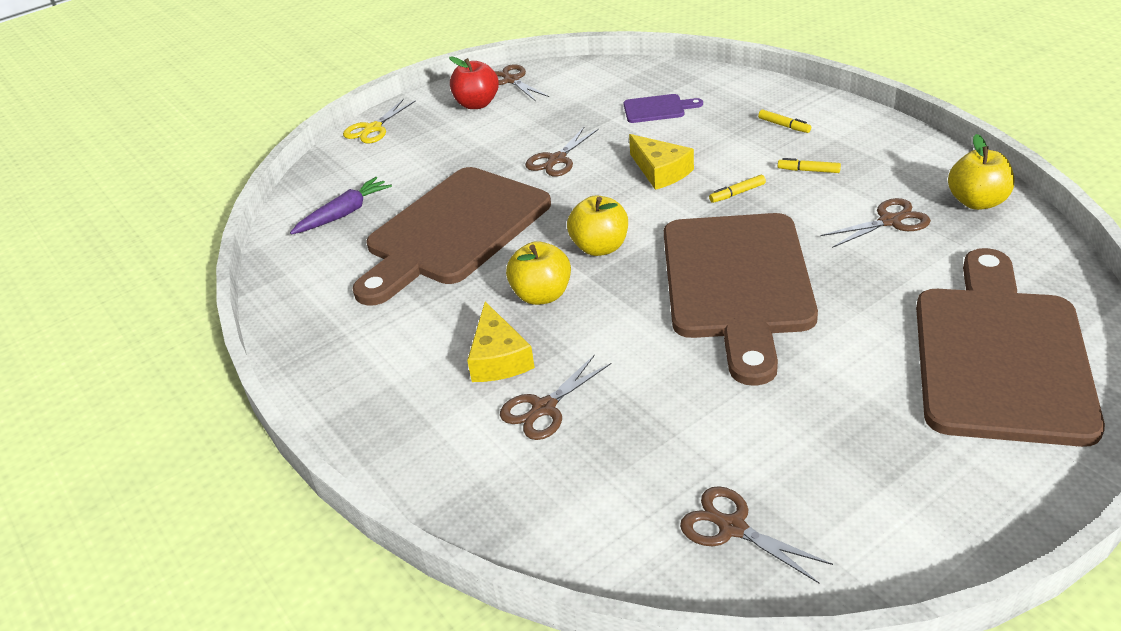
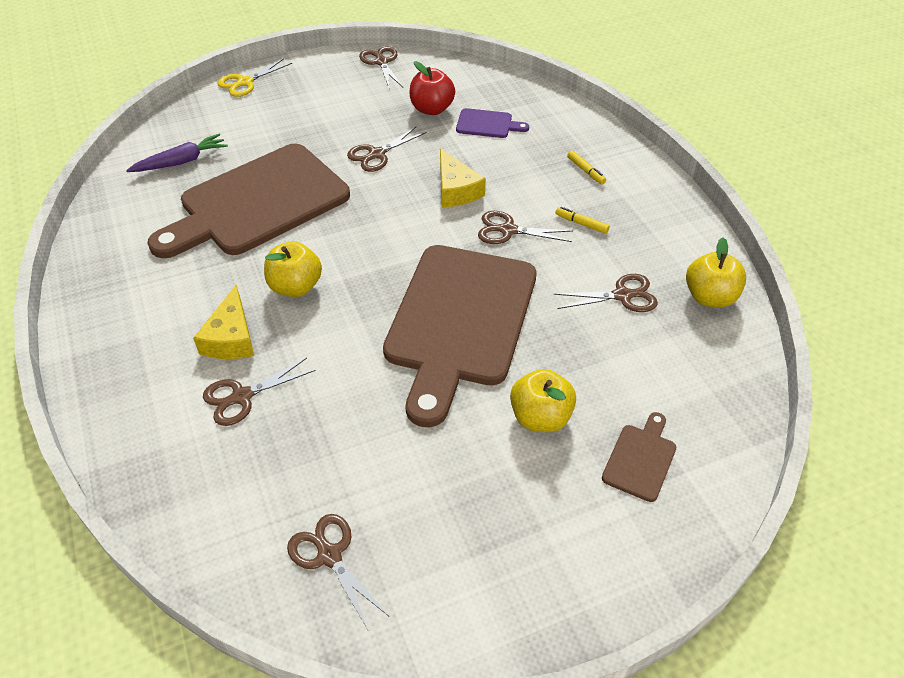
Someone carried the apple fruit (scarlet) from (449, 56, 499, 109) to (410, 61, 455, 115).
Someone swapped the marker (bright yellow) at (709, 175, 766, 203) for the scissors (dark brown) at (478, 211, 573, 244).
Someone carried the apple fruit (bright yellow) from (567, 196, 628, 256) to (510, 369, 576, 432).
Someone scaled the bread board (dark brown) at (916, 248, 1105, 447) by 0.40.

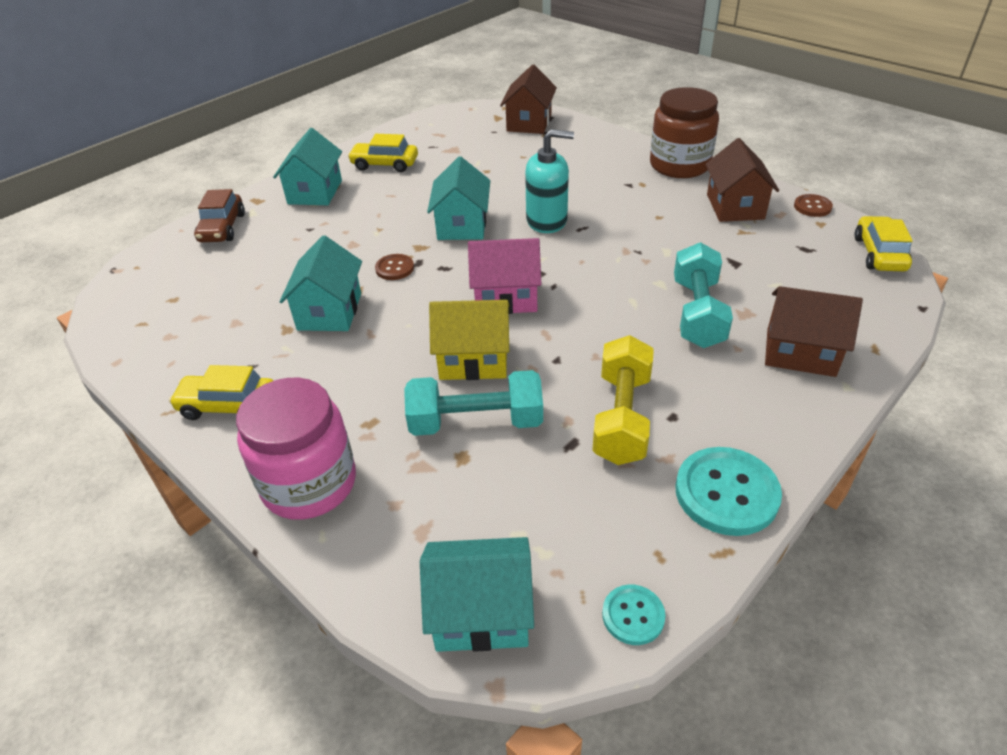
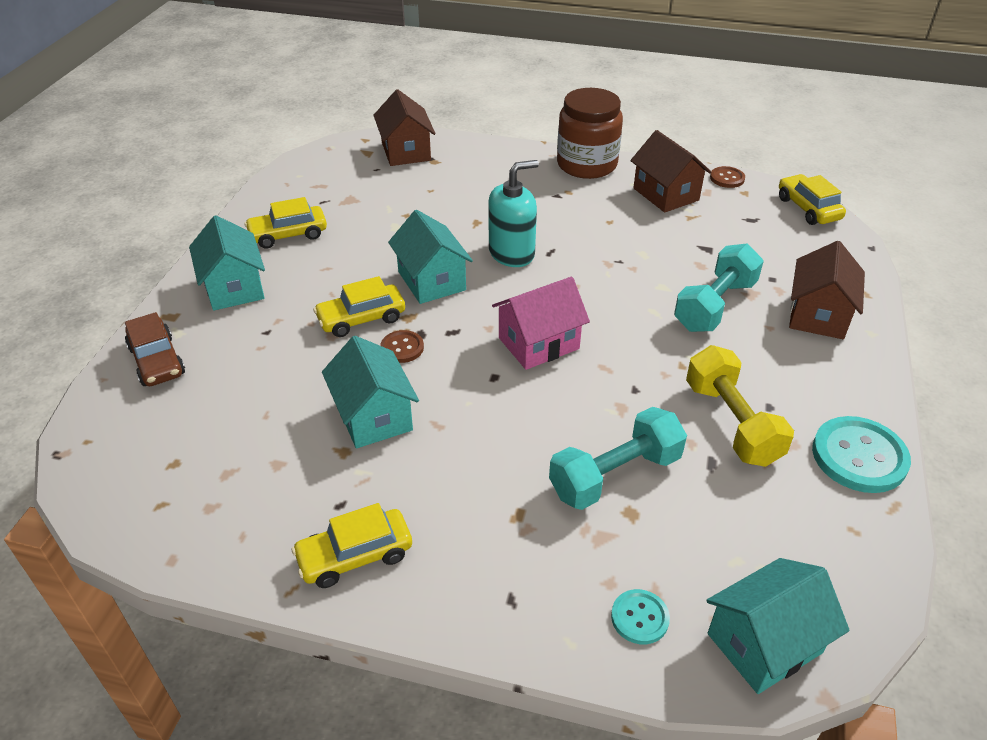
Someone rotated the free weight (turquoise) at (674, 242, 733, 348) by 60 degrees clockwise.
Someone rotated the toy house (dark brown) at (765, 286, 863, 377) by 60 degrees counterclockwise.
Someone took away the toy house (bright yellow) at (429, 300, 509, 380).
Someone took away the preserve jar (rose-pink) at (236, 378, 356, 520).
Someone carried the shirt button (turquoise) from (602, 585, 665, 645) to (611, 589, 670, 644).
Someone put down the automobile (bright yellow) at (313, 276, 405, 337).

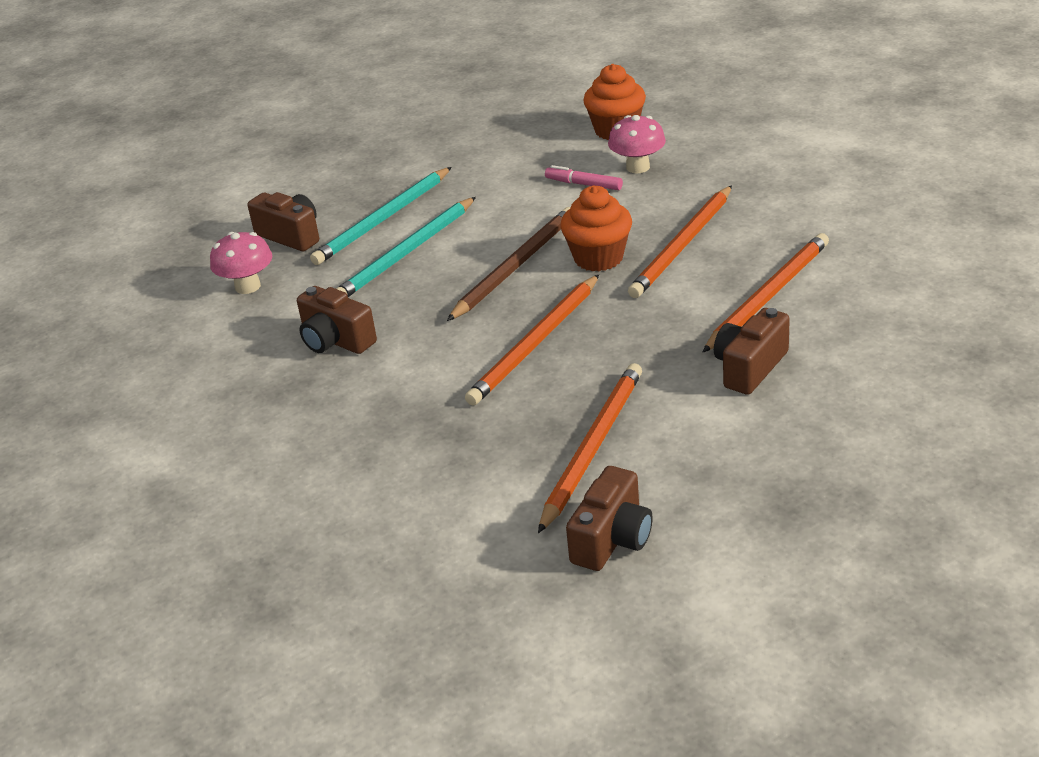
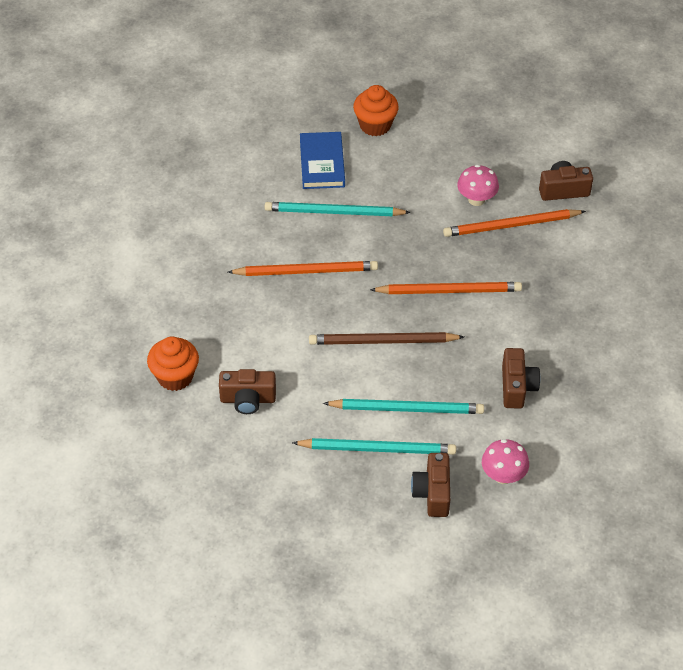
Someone carried the fungus (rose-pink) from (608, 115, 666, 173) to (457, 165, 499, 206).
Someone took away the marker (rose-pink) at (545, 165, 623, 190).
Someone carried the cupcake (orange-coloured) from (560, 186, 632, 271) to (353, 85, 399, 136).
Someone repainted the lead pencil (orange-coloured) at (703, 233, 829, 352), which became the lead pencil (turquoise) at (265, 202, 411, 216).
Someone carried the compact camera (dark brown) from (714, 308, 790, 395) to (219, 369, 276, 414).
Someone put down the book (cobalt) at (300, 132, 345, 189).

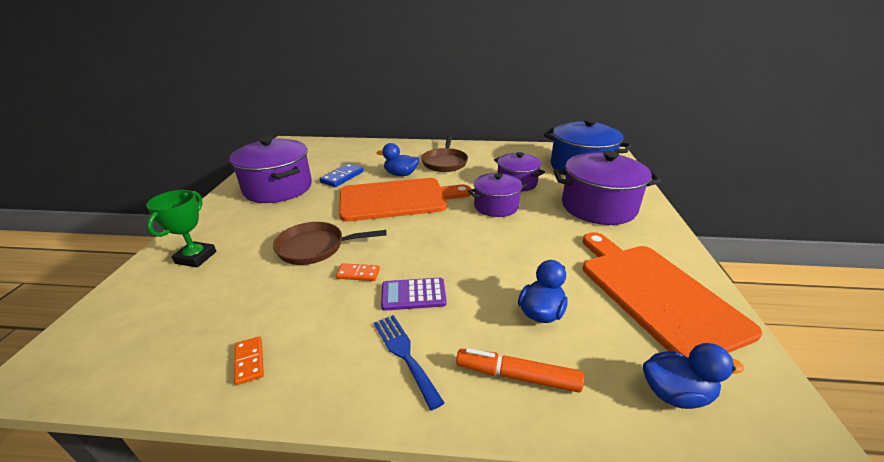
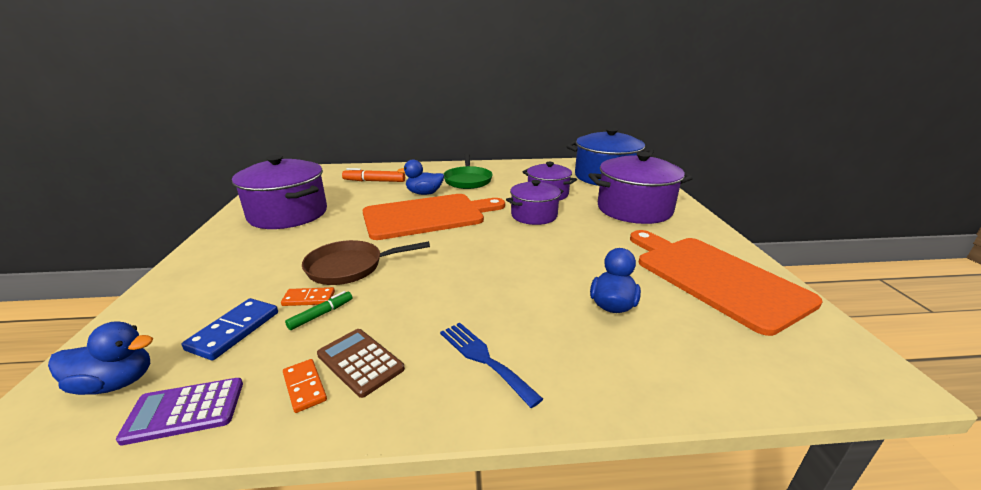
Someone repainted the frying pan (dark brown) at (421, 134, 468, 172), which became the frying pan (green) at (444, 153, 493, 189).
Someone carried the domino (cobalt) from (320, 163, 364, 187) to (182, 298, 278, 360).
Someone took away the award cup (green) at (146, 190, 216, 267).
Someone carried the domino (orange-coloured) from (336, 263, 380, 281) to (281, 287, 335, 306).
Someone carried the pocket calculator (violet) from (381, 278, 447, 311) to (116, 378, 243, 446).
Someone carried the toy duck (cobalt) from (643, 343, 744, 409) to (48, 321, 153, 395).
Someone carried the marker (orange-coloured) from (456, 348, 584, 393) to (342, 168, 405, 182).
Someone put down the marker (green) at (285, 291, 352, 330).
Someone put down the pocket calculator (dark brown) at (317, 329, 405, 398).

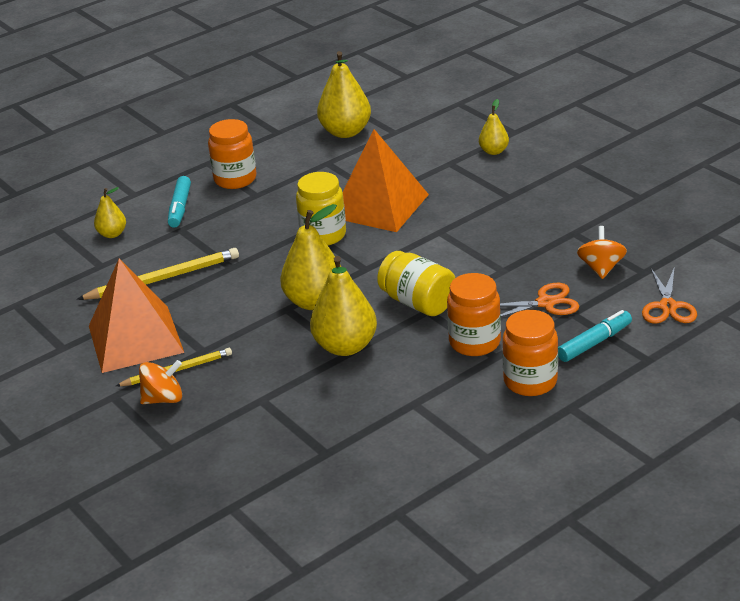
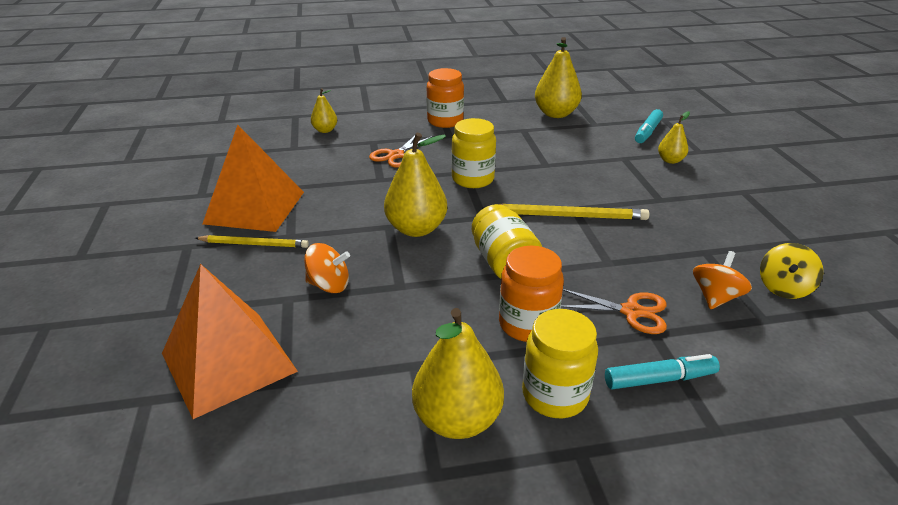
Someone carried the pyramid shape (orange-coloured) from (343, 129, 429, 232) to (162, 264, 298, 419).
Someone carried the marker (turquoise) from (168, 176, 191, 228) to (635, 109, 663, 143).
Someone carried the lead pencil (bright yellow) from (77, 248, 239, 300) to (482, 203, 649, 220).
Someone carried the toy pear (bright yellow) from (310, 256, 377, 356) to (412, 308, 504, 439).
Someone carried the scissors (orange-coloured) from (642, 266, 697, 323) to (369, 136, 433, 168).
Someone repainted the preserve jar (orange-coloured) at (502, 310, 558, 396), which became the preserve jar (bright yellow) at (522, 309, 598, 418).
Someone carried the whirligig (orange-coloured) from (139, 360, 182, 404) to (304, 243, 350, 293).
Someone put down the whirligig (bright yellow) at (760, 243, 823, 299).

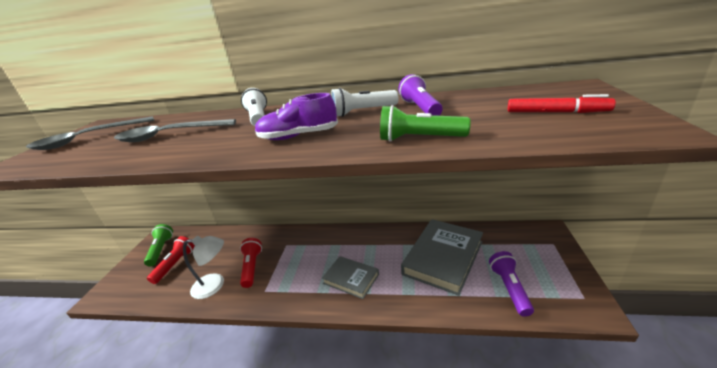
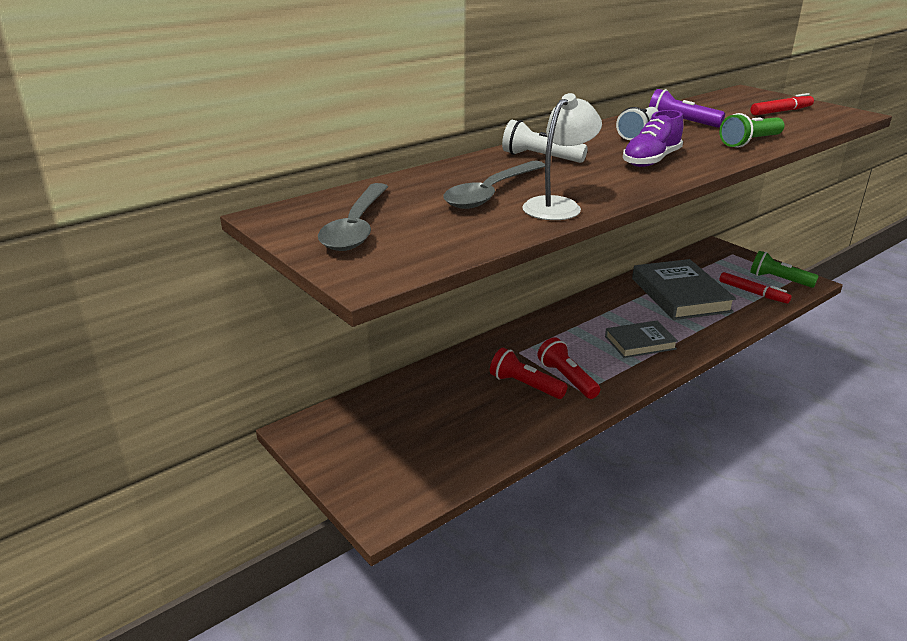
Someone carried the flashlight (green) from (144, 224, 173, 267) to (750, 251, 819, 288).
Someone carried the flashlight (scarlet) from (147, 236, 195, 284) to (537, 337, 600, 399).
Someone carried the lamp (snow-white) from (183, 236, 224, 299) to (522, 93, 602, 220).
Someone swapped the flashlight (violet) at (489, 251, 534, 317) for the marker (scarlet) at (719, 272, 791, 303).

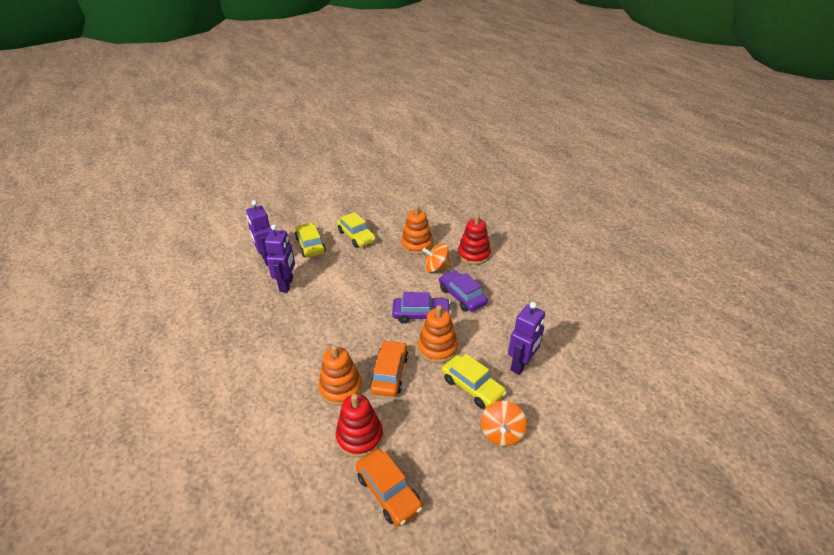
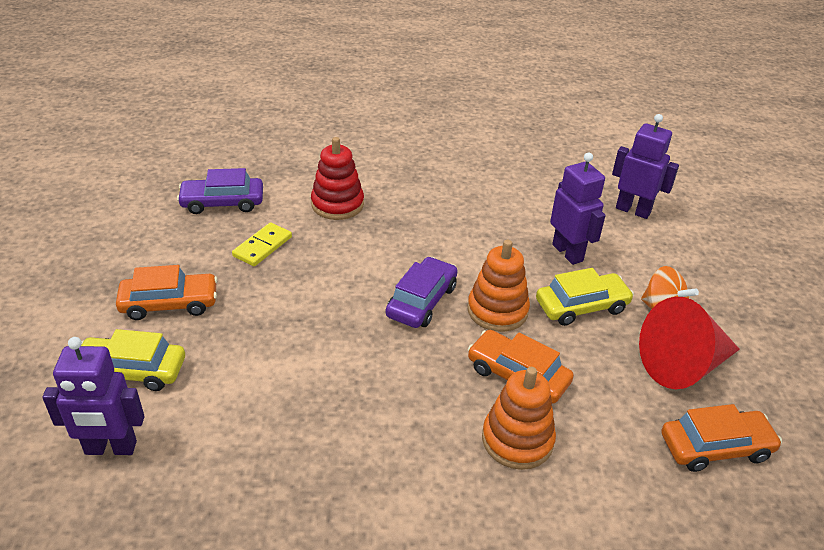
Someone swapped the ring stacker (orange-coloured) at (401, 205, 433, 255) for the domino (bright yellow) at (232, 223, 292, 266).
Someone repainted the automobile (bright yellow) at (337, 212, 376, 248), which became the automobile (orange-coloured) at (116, 265, 218, 320).
Someone carried the robot (violet) from (265, 224, 295, 292) to (612, 114, 679, 219).
Someone took away the whirligig (orange-coloured) at (422, 243, 451, 272).
Someone carried the automobile (violet) from (439, 270, 488, 312) to (177, 168, 263, 214).
Someone took away the ring stacker (scarlet) at (336, 394, 383, 458).
Someone put down the solid cone (scarlet) at (639, 297, 740, 389).

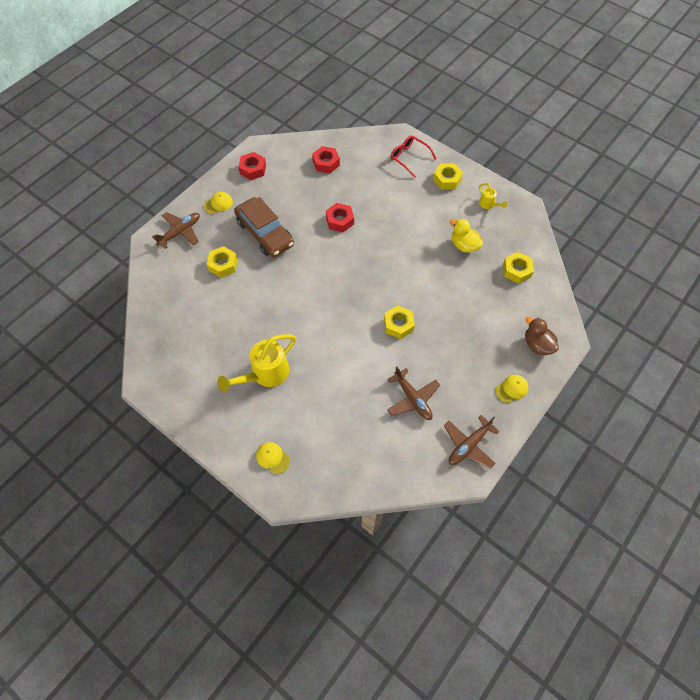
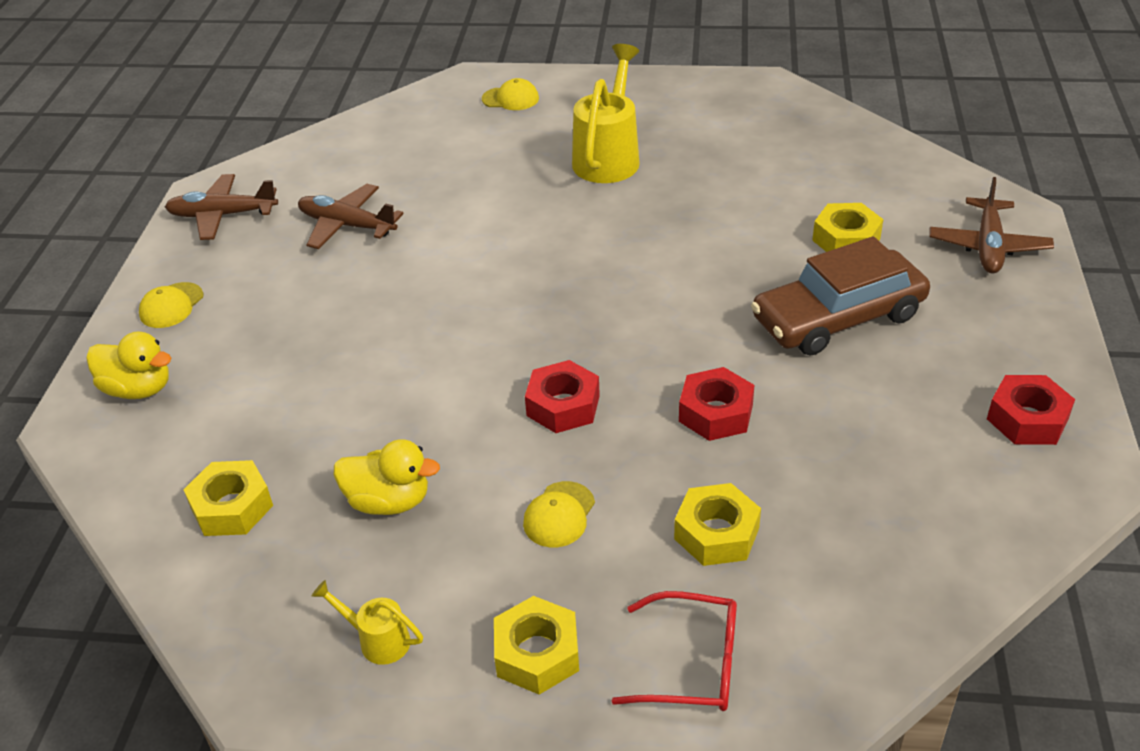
Someone carried the hex nut (scarlet) from (312, 146, 340, 174) to (525, 360, 600, 433).
Someone carried the baseball cap (bright yellow) from (204, 192, 233, 214) to (523, 481, 595, 547).
Someone rotated the automobile (dark brown) at (234, 197, 294, 257) by 45 degrees counterclockwise.
Someone carried the hex nut (bright yellow) from (384, 305, 415, 339) to (674, 483, 761, 566).
Someone repainted the toy duck (dark brown) at (525, 317, 559, 355), which became the toy duck (bright yellow) at (86, 332, 171, 399).
Someone rotated the toy plane (dark brown) at (444, 415, 500, 469) by 105 degrees counterclockwise.

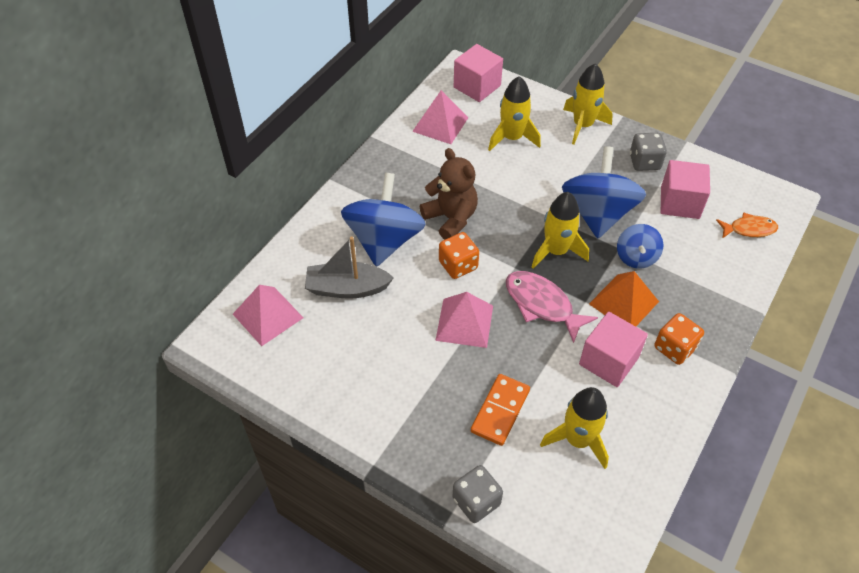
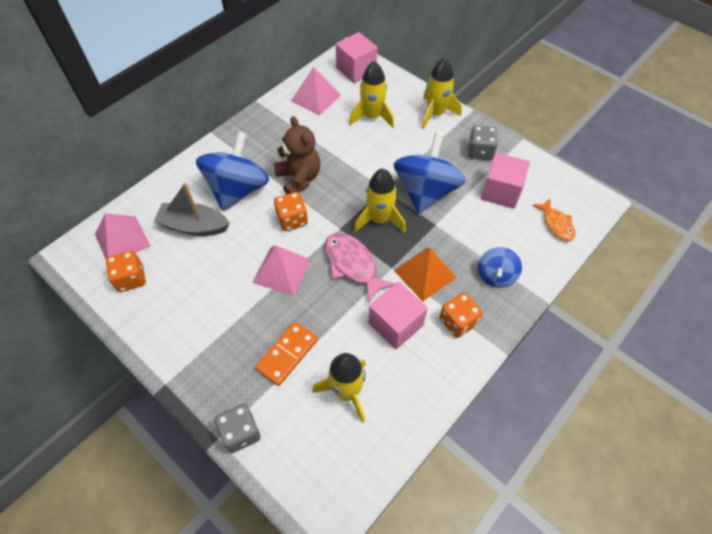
Someone rotated the toy fish (orange-coloured) at (716, 212, 778, 238) by 60 degrees clockwise.
Someone carried the whirligig (cobalt) from (617, 224, 663, 268) to (478, 247, 522, 288).
Someone put down the game die (orange-coloured) at (106, 250, 146, 292).

